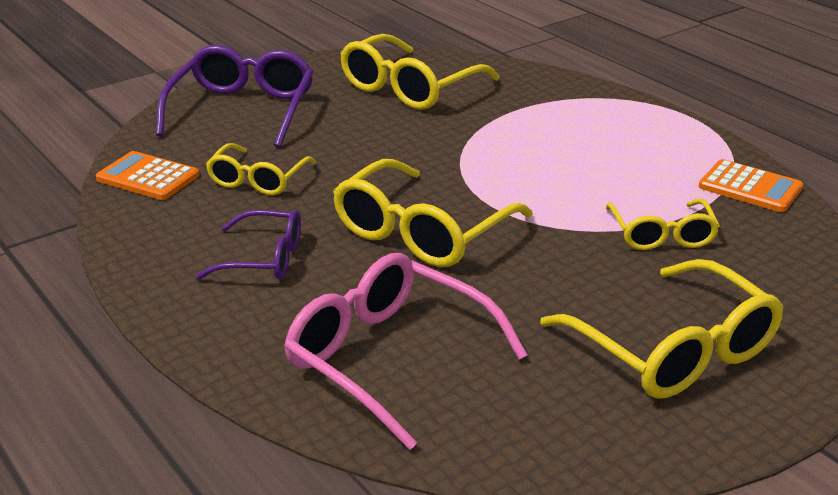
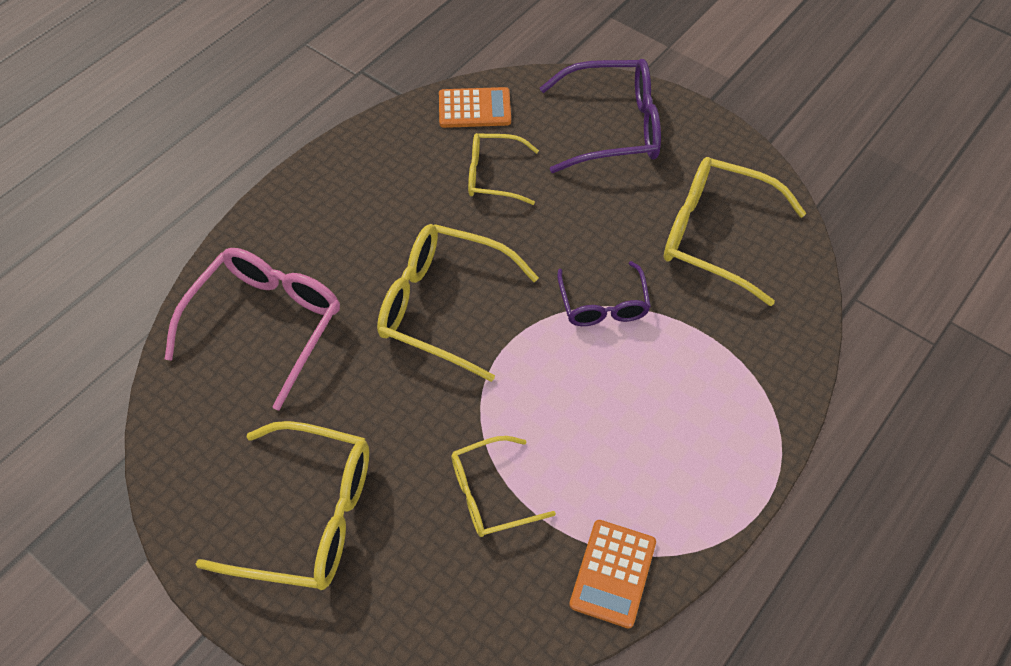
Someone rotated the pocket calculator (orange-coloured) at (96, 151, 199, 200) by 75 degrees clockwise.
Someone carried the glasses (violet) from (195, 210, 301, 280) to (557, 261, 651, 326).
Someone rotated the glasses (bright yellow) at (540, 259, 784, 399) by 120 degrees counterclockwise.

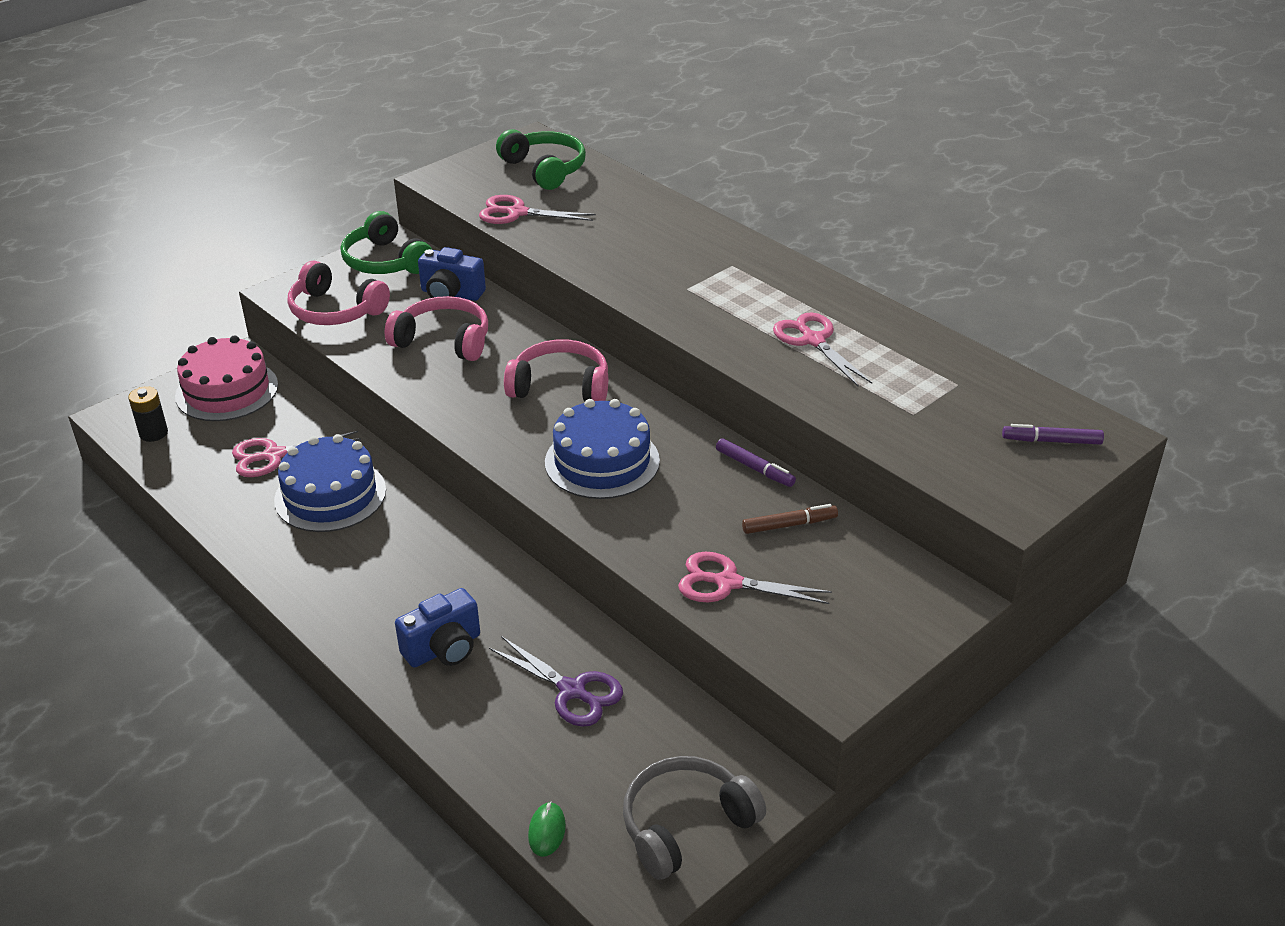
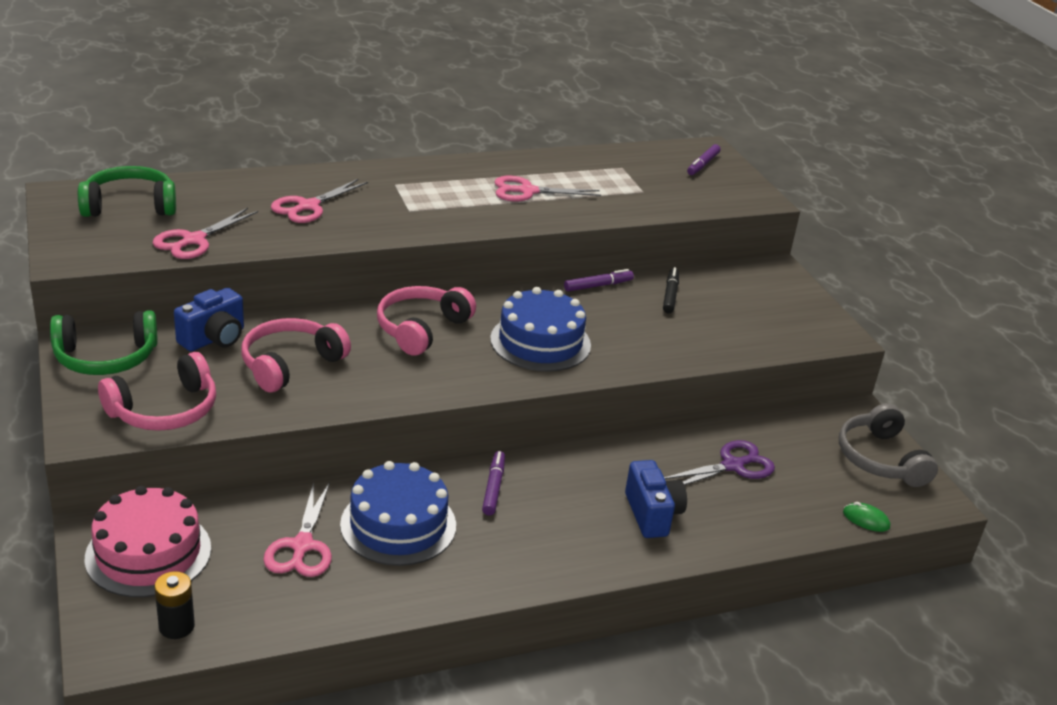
Someone repainted the marker (dark brown) at (742, 504, 838, 534), which became the marker (ebony) at (663, 267, 679, 313).
Someone carried the scissors (rose-pink) from (678, 552, 832, 604) to (271, 179, 368, 223).
Someone put down the marker (violet) at (482, 451, 505, 515).

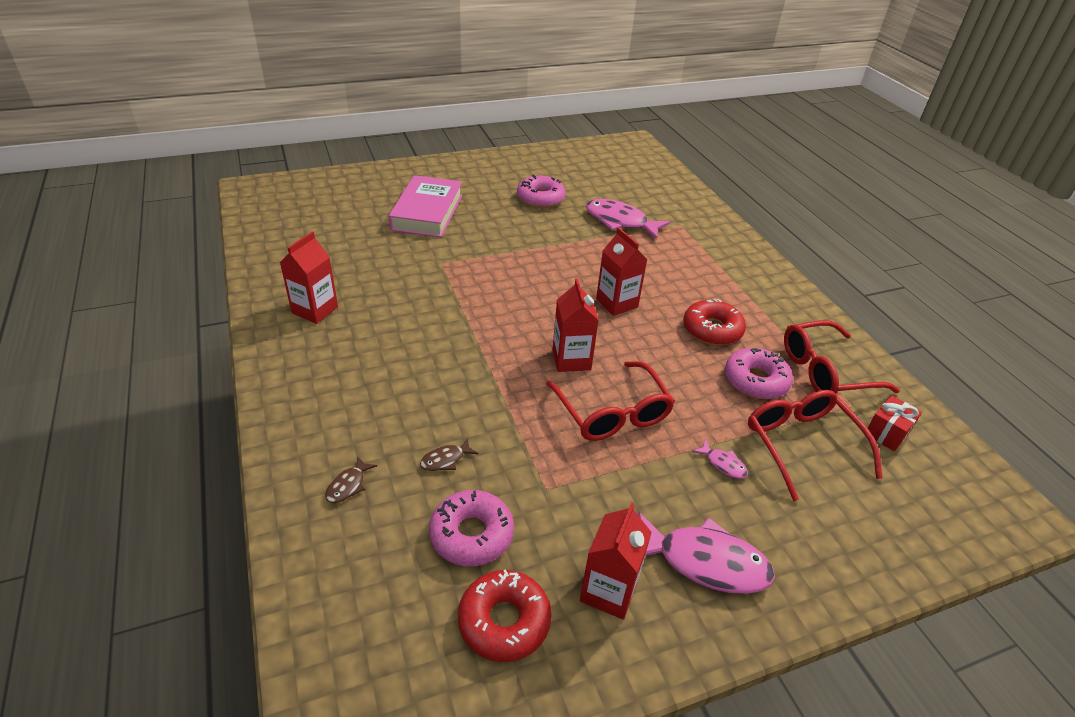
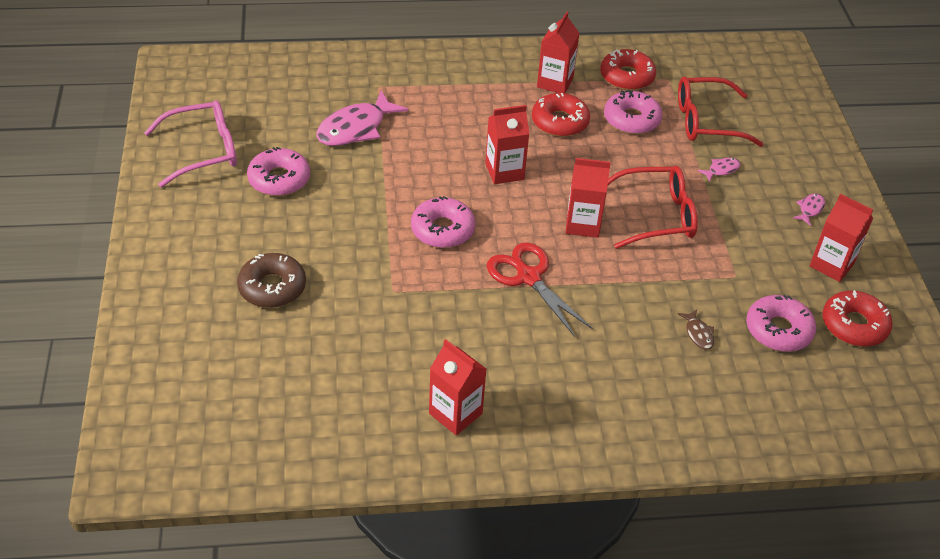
Someone swapped the book (rose-pink) at (389, 175, 462, 237) for the doughnut (dark brown) at (237, 253, 306, 308).
Someone swapped the glasses (scarlet) at (784, 320, 900, 393) for the doughnut (scarlet) at (600, 49, 656, 90).
Someone took away the present (scarlet) at (868, 395, 922, 451).
Someone took away the toy fish (dark brown) at (325, 456, 377, 503).
Someone scaled the toy fish (rose-pink) at (638, 512, 775, 594) by 0.45.
Someone put down the milk carton (scarlet) at (537, 11, 579, 93).
Someone put down the glasses (rose-pink) at (144, 100, 237, 187).
Someone put down the doughnut (rose-pink) at (411, 196, 475, 248).
Someone put down the scissors (scarlet) at (487, 242, 593, 337).

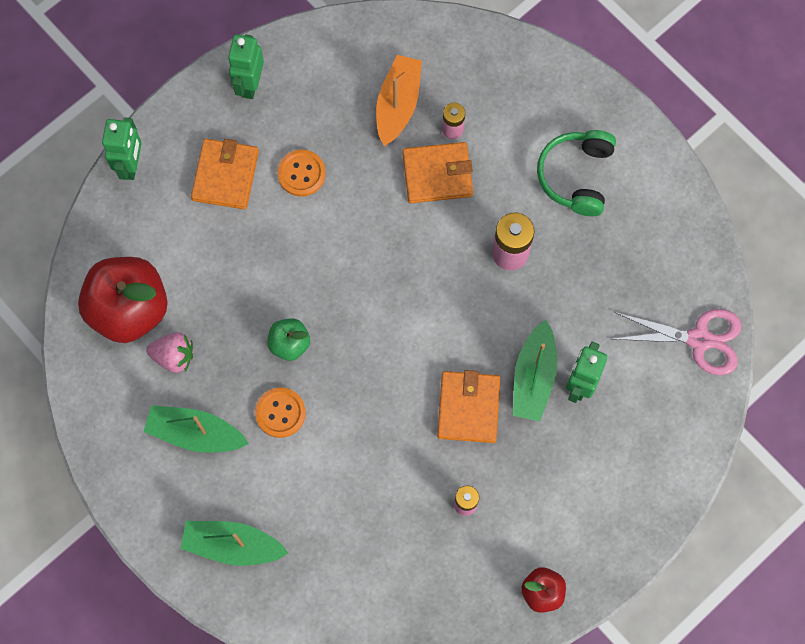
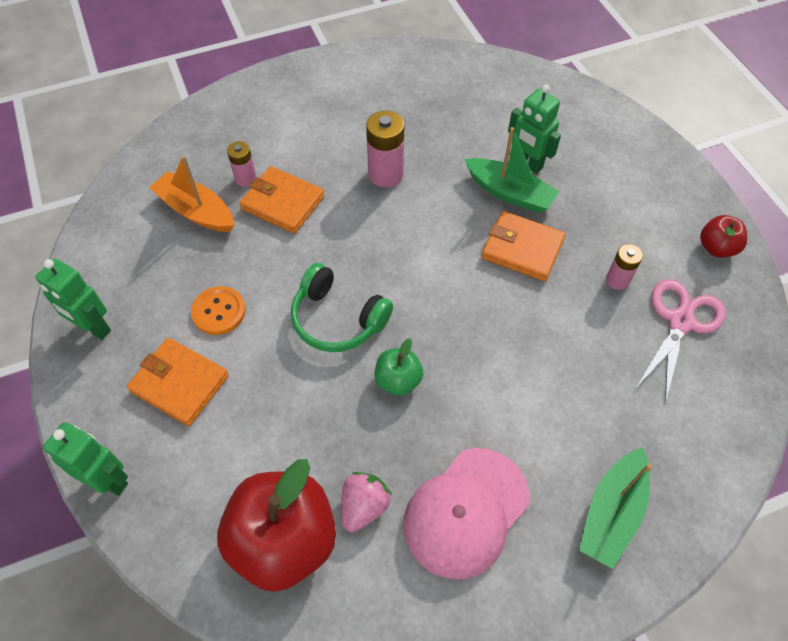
Someone carried the headphones (green) from (537, 130, 616, 216) to (291, 263, 393, 352).
Someone rotated the wallet (orange-coloured) at (402, 142, 473, 203) by 75 degrees counterclockwise.
Someone carried the scissors (rose-pink) from (614, 309, 741, 375) to (636, 279, 726, 403).
Someone took away the shirt button (orange-coloured) at (255, 387, 306, 438).
Someone swapped the toy boat (green) at (144, 405, 249, 453) for the baseball cap (rose-pink) at (403, 448, 529, 580).

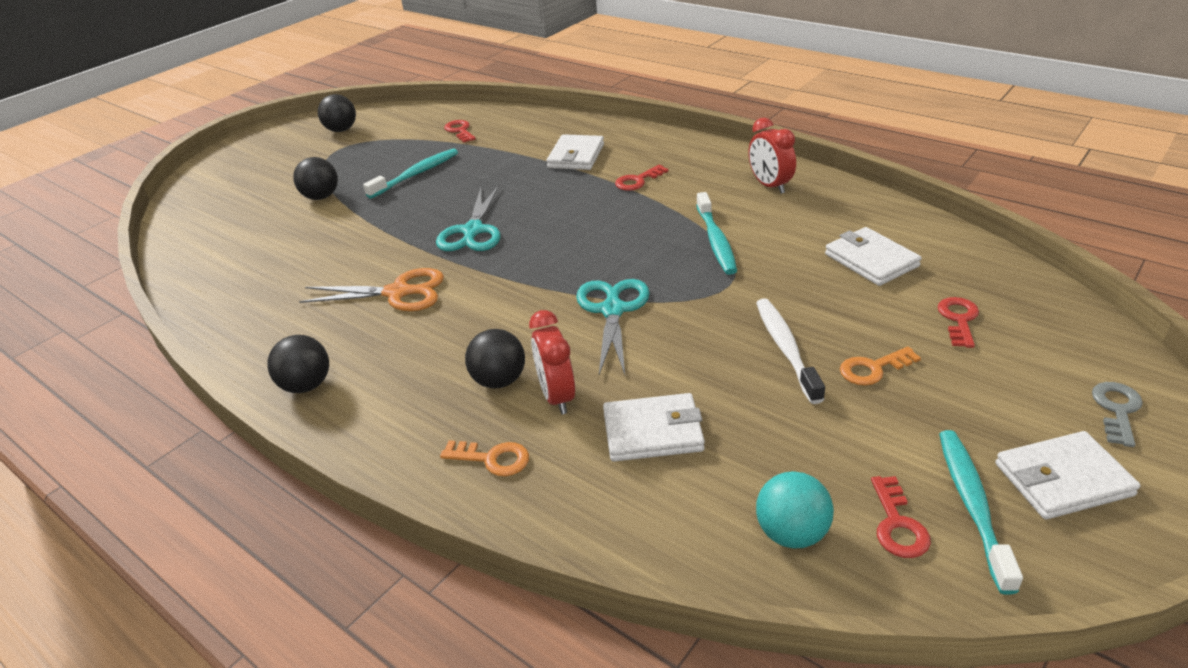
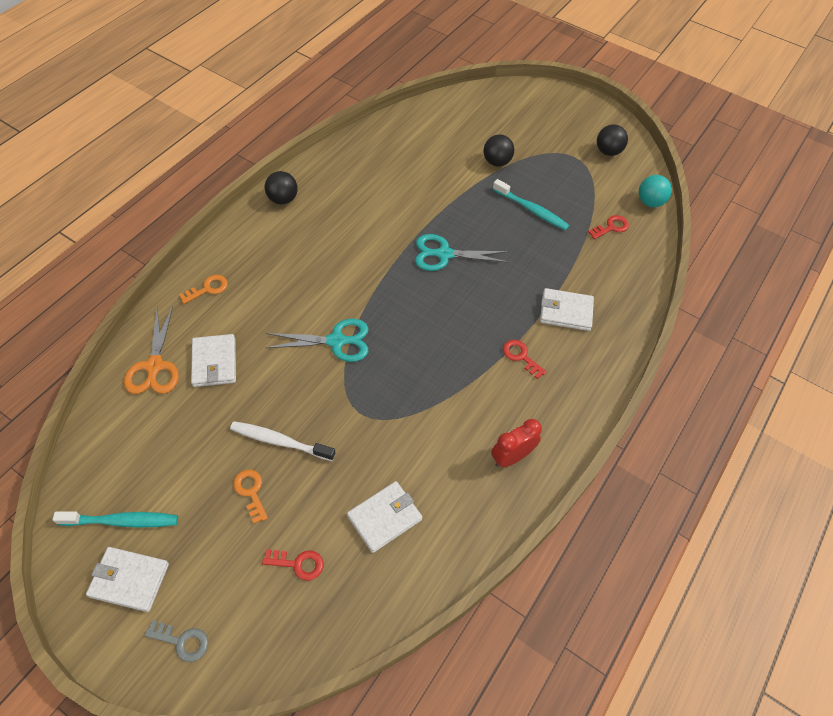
Someone took away the tooth brush (turquoise) at (696, 192, 737, 275).
Someone carried the scissors (orange-coloured) from (299, 268, 444, 311) to (124, 306, 179, 394).
Someone rotated the tooth brush (snow-white) at (756, 298, 825, 404) by 150 degrees counterclockwise.
Someone took away the alarm clock (scarlet) at (529, 310, 575, 414).
Someone took away the sphere (ebony) at (465, 329, 525, 389).
Someone rotated the wallet (snow-white) at (995, 431, 1141, 519) by 60 degrees counterclockwise.
Someone rotated the door key (orange-coloured) at (440, 440, 529, 476) by 135 degrees counterclockwise.
Someone carried the sphere (turquoise) from (756, 471, 834, 548) to (639, 175, 672, 207).
Someone took away the door key (scarlet) at (871, 476, 931, 558).

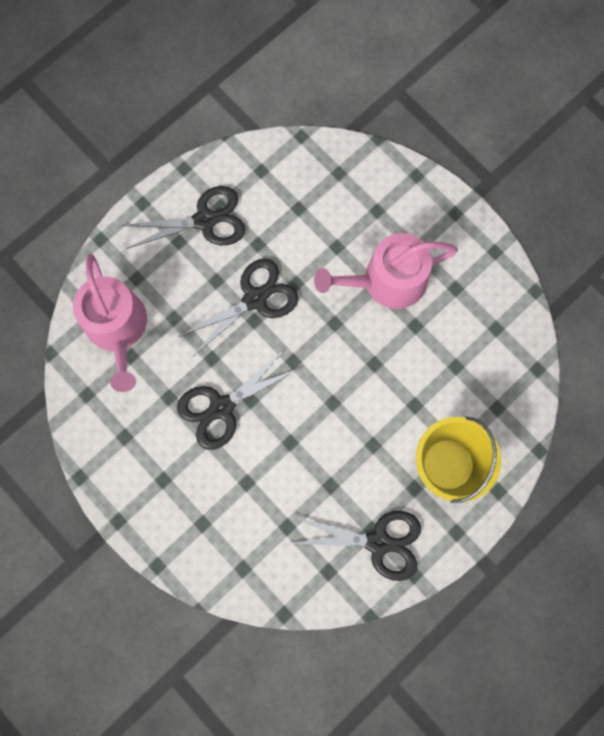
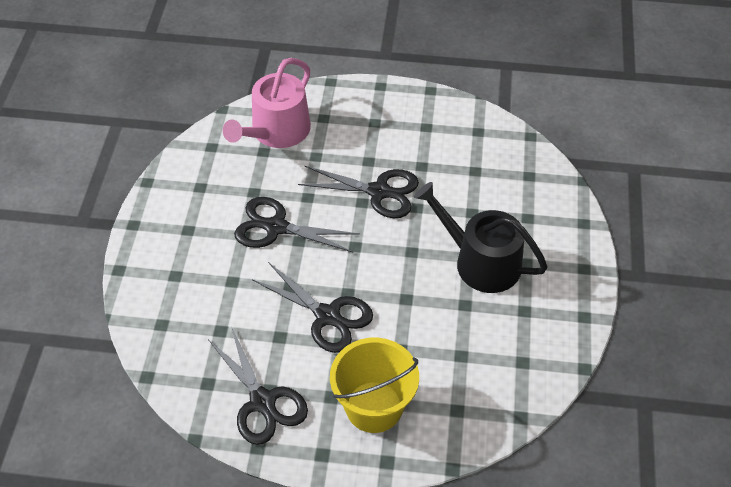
Someone carried the scissors (ebony) from (121, 186, 245, 249) to (253, 262, 373, 353).
Someone repainted the watering can (rose-pink) at (314, 233, 458, 309), which became the watering can (ebony) at (414, 182, 548, 293).

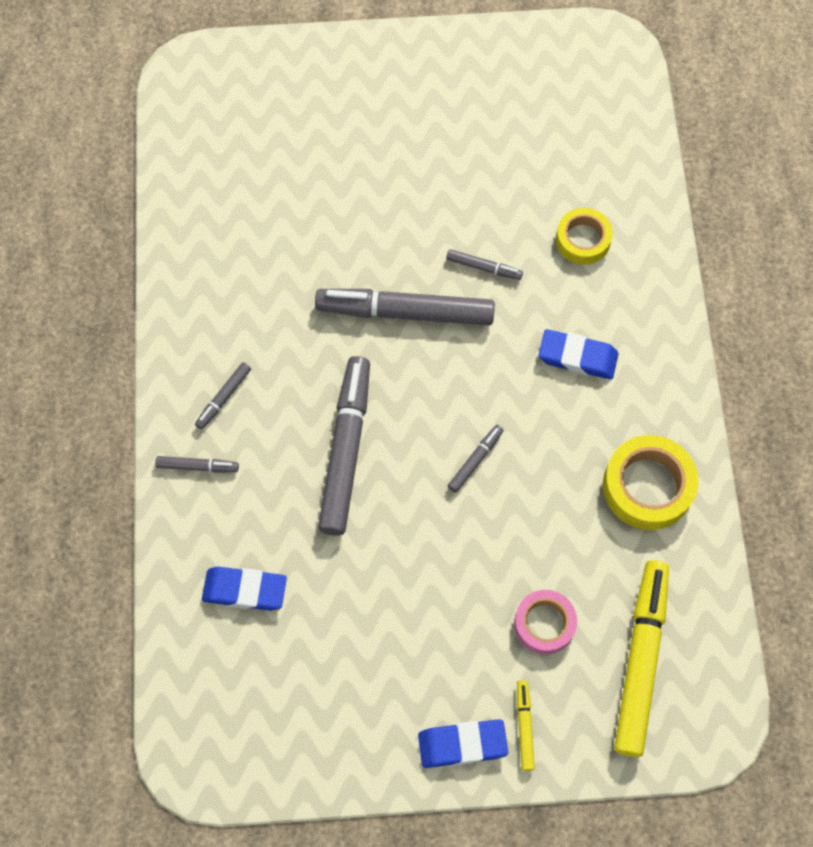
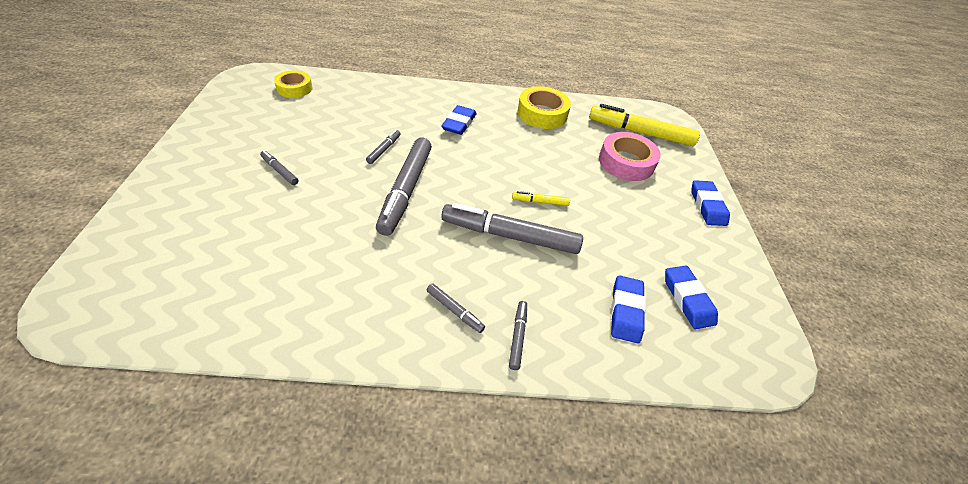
Someone carried the tape (bright yellow) from (556, 208, 613, 265) to (274, 70, 313, 98).
Someone carried the marker (gray) from (448, 425, 504, 493) to (260, 151, 298, 185).
Someone scaled the tape (rose-pink) at (514, 590, 577, 654) by 1.53.
Someone carried the marker (bright yellow) from (517, 680, 535, 771) to (512, 191, 570, 206).
Someone put down the gum eraser (cobalt) at (665, 265, 718, 329).

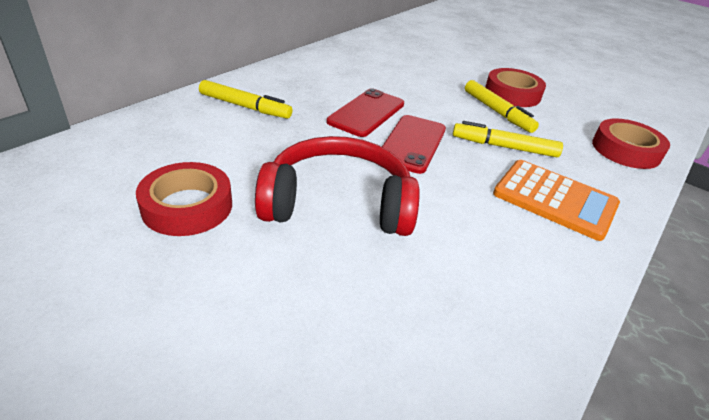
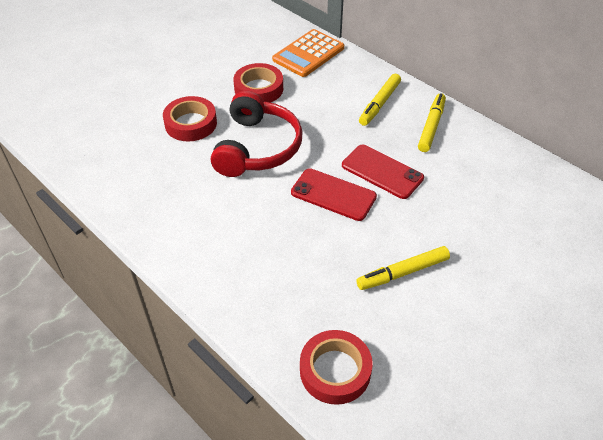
Someone carried the tape (scarlet) from (485, 68, 546, 107) to (163, 96, 217, 142).
Someone carried the marker (bright yellow) from (453, 121, 563, 157) to (418, 93, 446, 152).
Someone carried the pocket calculator (orange-coloured) from (493, 160, 620, 241) to (272, 29, 344, 77).

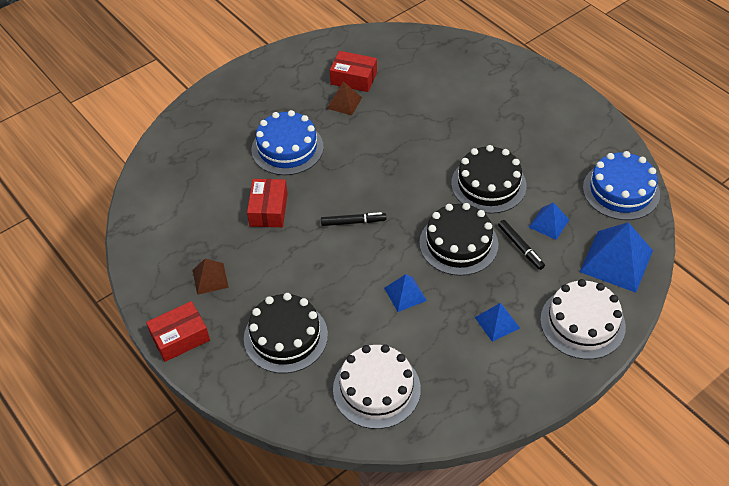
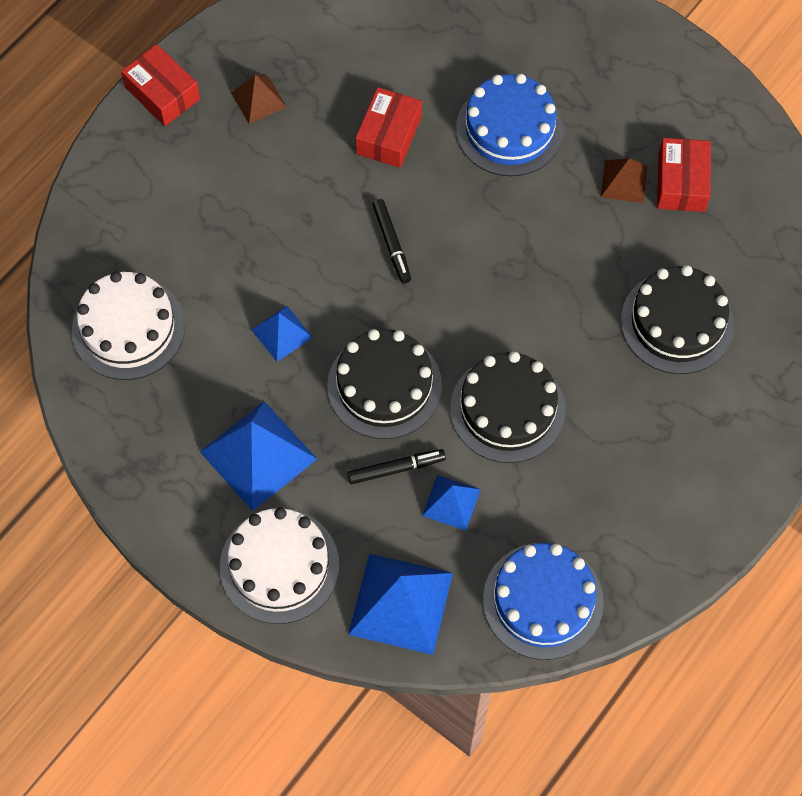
Someone rotated the parcel (scarlet) at (247, 179, 288, 227) by 60 degrees counterclockwise.
Someone rotated the marker (ebony) at (498, 220, 545, 270) by 150 degrees counterclockwise.
Someone carried the cake (ebony) from (244, 293, 328, 373) to (621, 265, 734, 374).
Someone scaled the pyramid shape (cobalt) at (475, 303, 520, 342) by 1.83.

